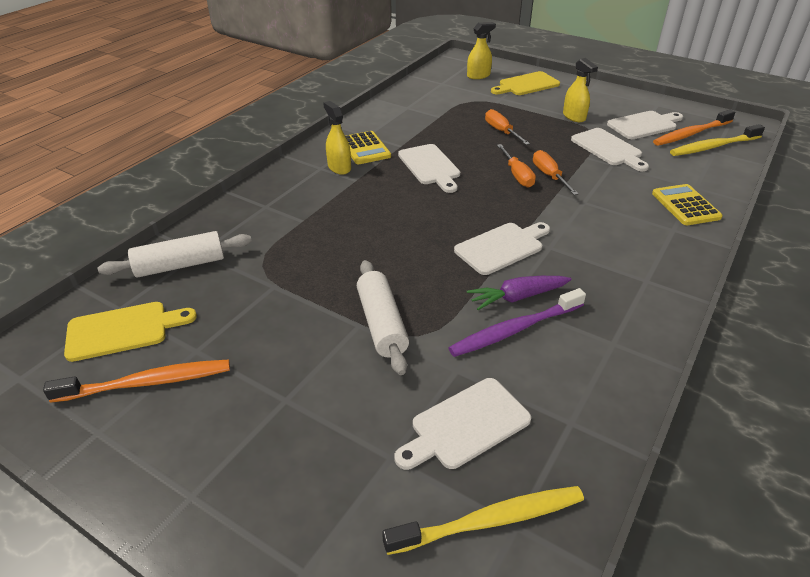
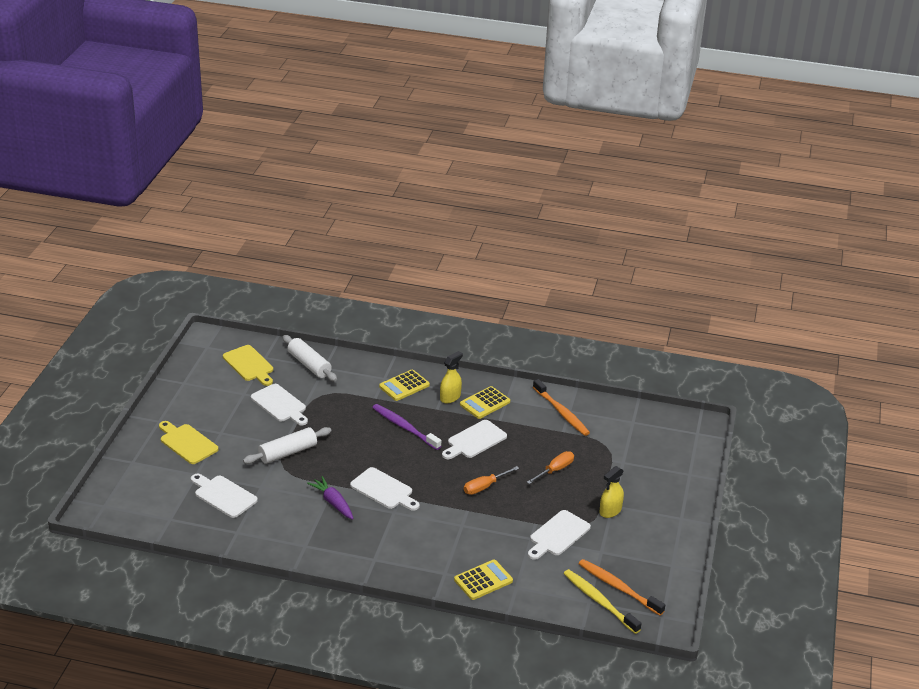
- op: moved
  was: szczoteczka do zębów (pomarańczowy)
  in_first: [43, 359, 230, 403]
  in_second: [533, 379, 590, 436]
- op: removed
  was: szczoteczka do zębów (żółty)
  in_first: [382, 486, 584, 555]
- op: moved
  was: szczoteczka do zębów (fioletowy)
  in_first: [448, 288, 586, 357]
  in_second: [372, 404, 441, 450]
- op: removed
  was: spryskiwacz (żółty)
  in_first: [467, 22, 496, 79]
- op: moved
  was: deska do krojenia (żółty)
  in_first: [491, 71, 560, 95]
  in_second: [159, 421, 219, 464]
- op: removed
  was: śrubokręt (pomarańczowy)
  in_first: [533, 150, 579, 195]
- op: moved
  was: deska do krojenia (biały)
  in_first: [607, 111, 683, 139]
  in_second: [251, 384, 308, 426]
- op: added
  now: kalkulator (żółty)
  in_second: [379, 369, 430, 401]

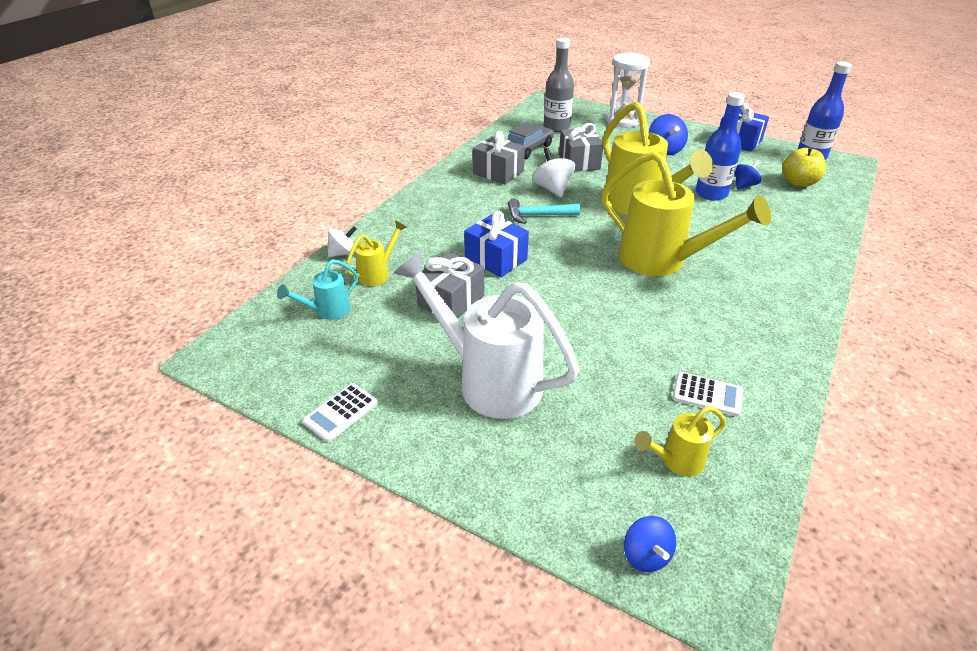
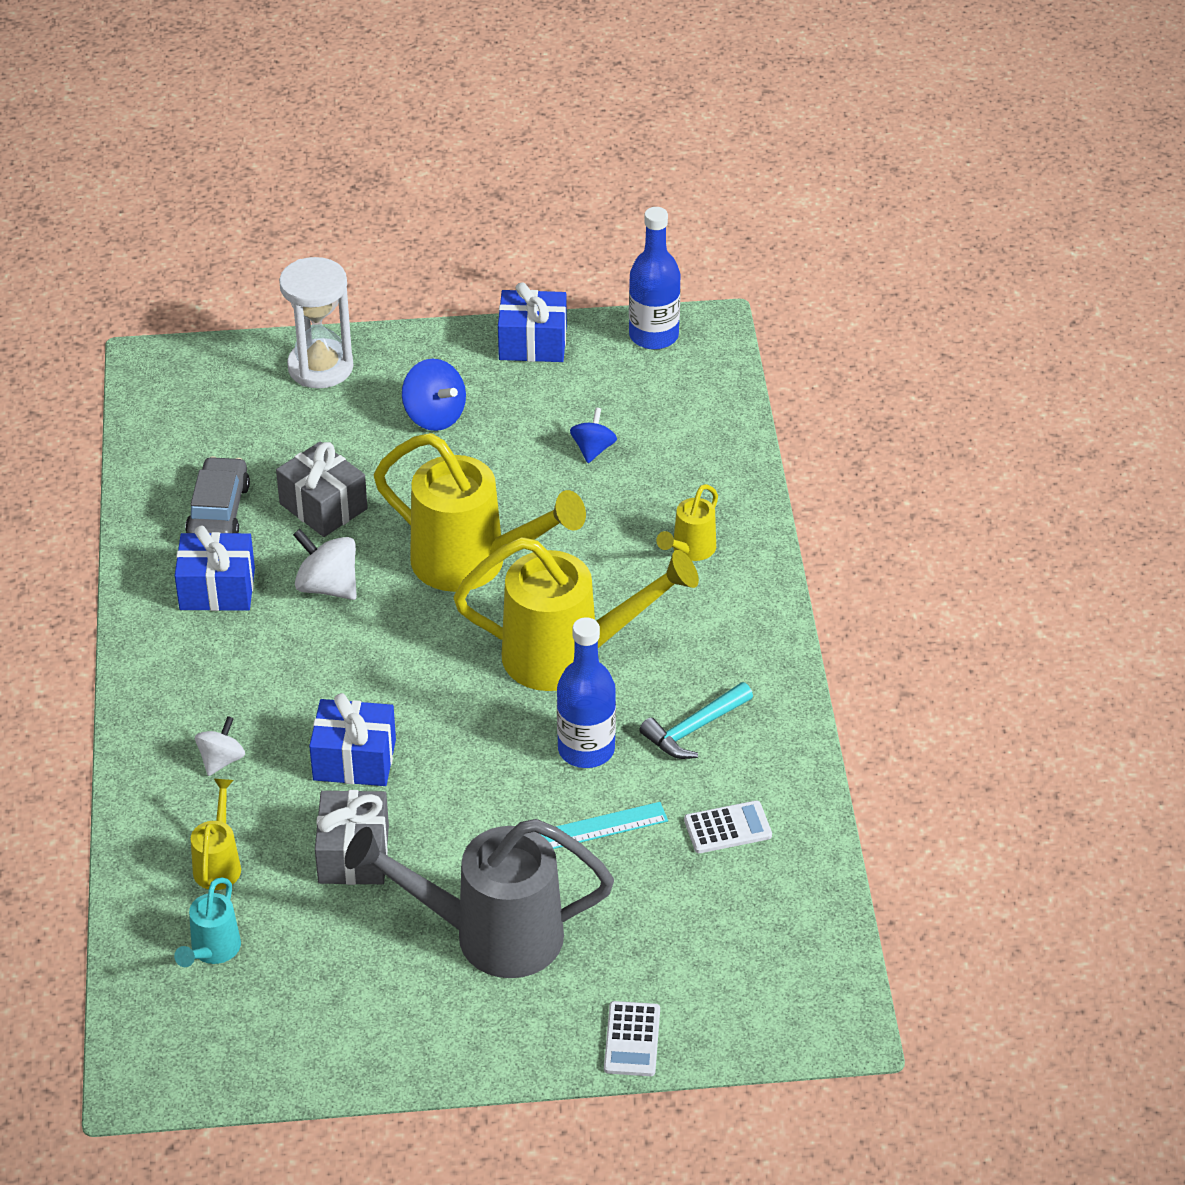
- op: moved
  was: kalkulator (biały)
  in_first: [302, 383, 378, 442]
  in_second: [604, 1001, 660, 1076]
- op: moved
  was: bączek (biały)
  in_first: [328, 226, 357, 257]
  in_second: [195, 716, 245, 776]
- op: recoloured
  was: konewka (biały)
  now: konewka (szary)
  in_first: [394, 251, 579, 419]
  in_second: [345, 819, 614, 978]
- op: recoloured
  was: prezent (szary)
  now: prezent (niebieski)
  in_first: [473, 131, 525, 184]
  in_second: [174, 525, 255, 611]
- op: moved
  was: młotek (turkusowy)
  in_first: [508, 199, 580, 224]
  in_second: [639, 682, 753, 759]
- op: removed
  was: butelka (szary)
  in_first: [544, 38, 574, 132]
- op: removed
  was: bączek (niebieski)
  in_first: [624, 516, 676, 572]
- op: moved
  was: konewka (żółty)
  in_first: [634, 406, 726, 476]
  in_second: [656, 484, 718, 561]
- op: moved
  was: butelka (niebieski)
  in_first: [696, 92, 745, 201]
  in_second: [557, 618, 616, 768]
- op: removed
  was: jabłko (żółty)
  in_first: [782, 147, 826, 187]
- op: added
  now: linijka (turkusowy)
  in_second: [540, 802, 668, 849]

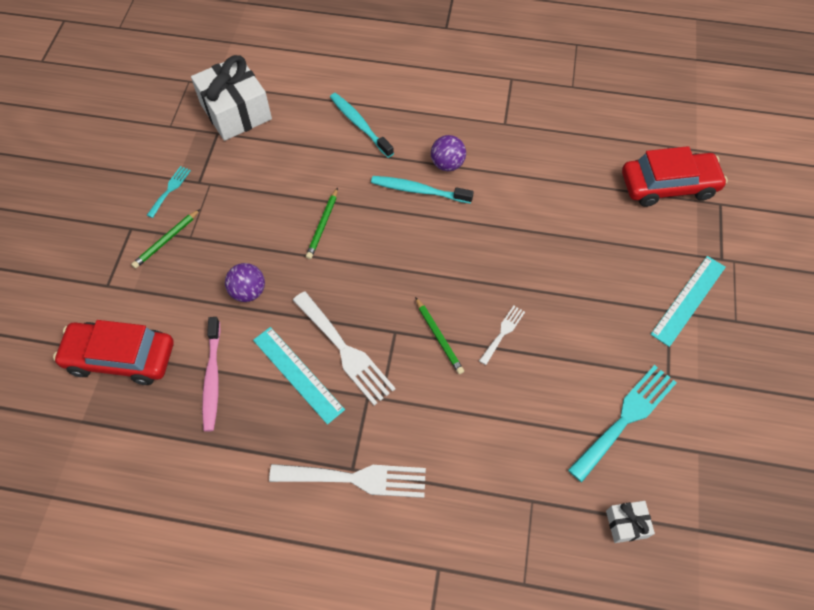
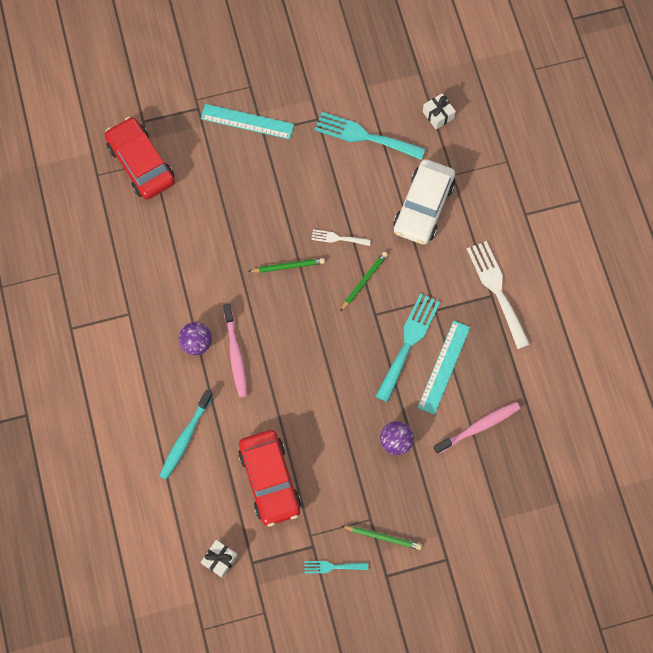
- op: moved
  was: samochód (czerwony)
  in_first: [53, 320, 173, 385]
  in_second: [238, 430, 301, 527]
- op: resized
  was: prezent (biały)
  in_first: [191, 55, 272, 141]
  in_second: [201, 540, 238, 578]
  ratio: 0.46
- op: recoloured
  was: widelec (biały)
  now: widelec (turkusowy)
  in_first: [293, 291, 396, 405]
  in_second: [375, 293, 440, 402]
- op: moved
  was: ołówek (zielony)
  in_first: [306, 187, 338, 259]
  in_second: [248, 258, 325, 273]
- op: recoloured
  was: szczoteczka do zębów (turkusowy)
  now: szczoteczka do zębów (różowy)
  in_first: [371, 176, 474, 204]
  in_second: [223, 304, 247, 398]
- op: added
  now: samochód (biały)
  in_second: [393, 159, 455, 245]

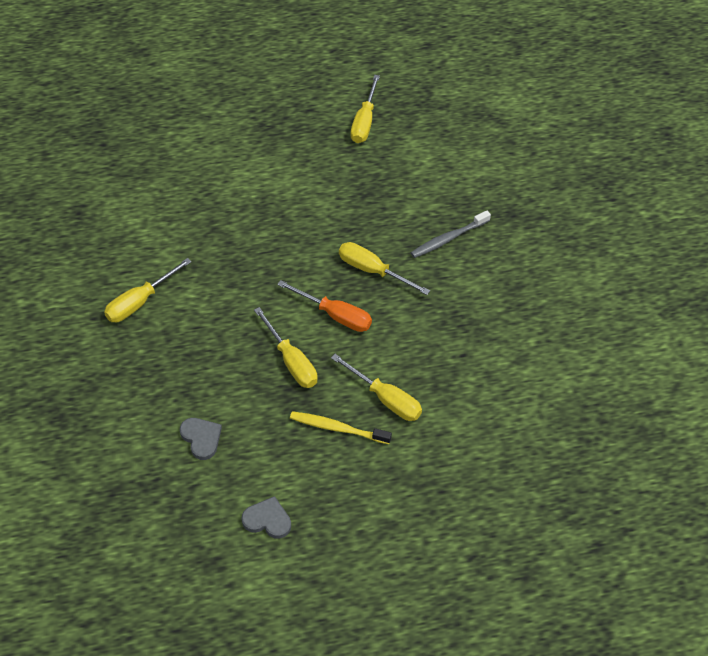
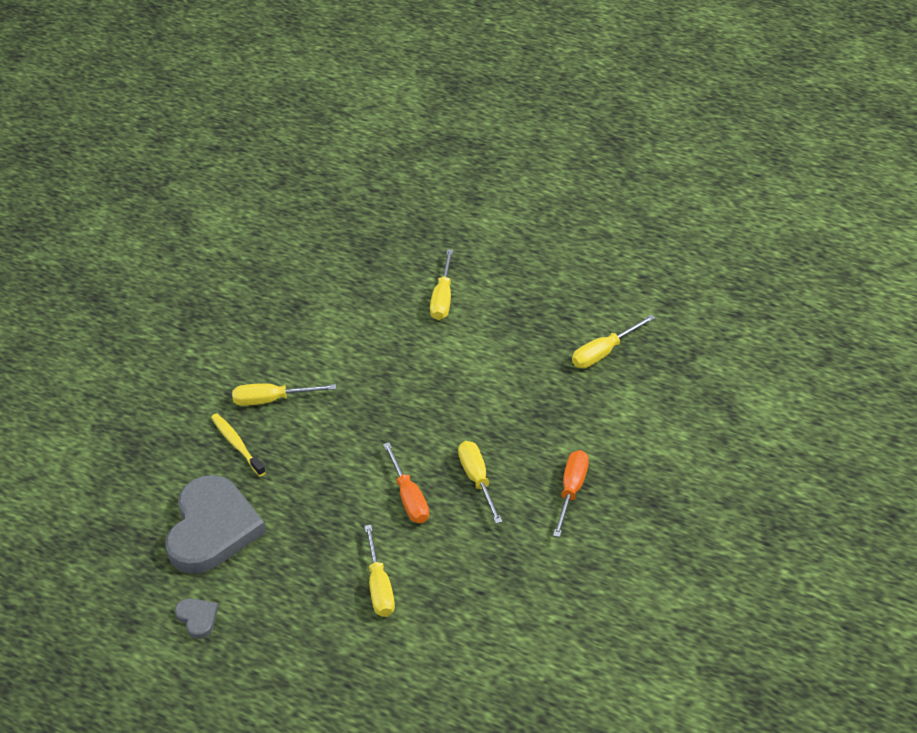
- op: resized
  was: serce (szary)
  in_first: [180, 418, 222, 460]
  in_second: [166, 475, 266, 574]
  ratio: 2.41
- op: moved
  was: śrubokręt (żółty)
  in_first: [254, 307, 318, 388]
  in_second: [430, 249, 453, 320]
- op: moved
  was: szczoteczka do zębów (żółty)
  in_first: [290, 411, 392, 444]
  in_second: [211, 413, 266, 476]
- op: replaced
  was: szczoteczka do zębów (szary)
  now: śrubokręt (pomarańczowy)
  in_first: [411, 210, 491, 258]
  in_second: [553, 450, 589, 537]

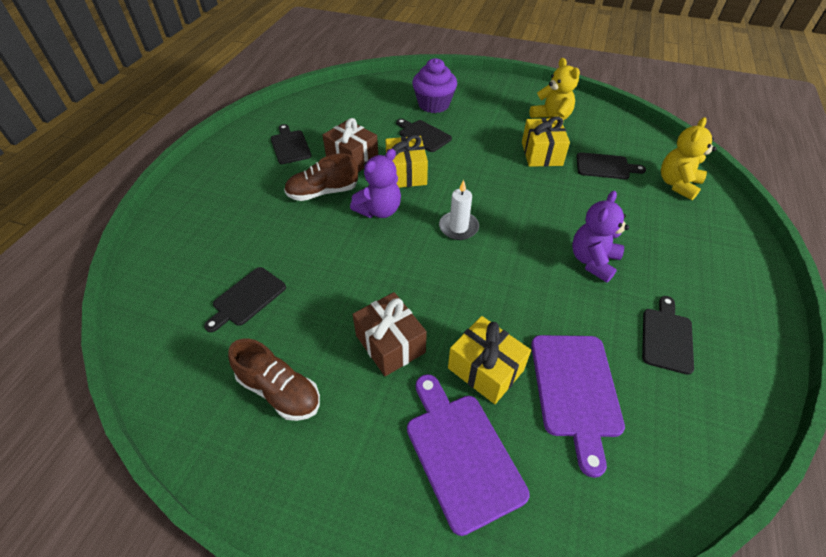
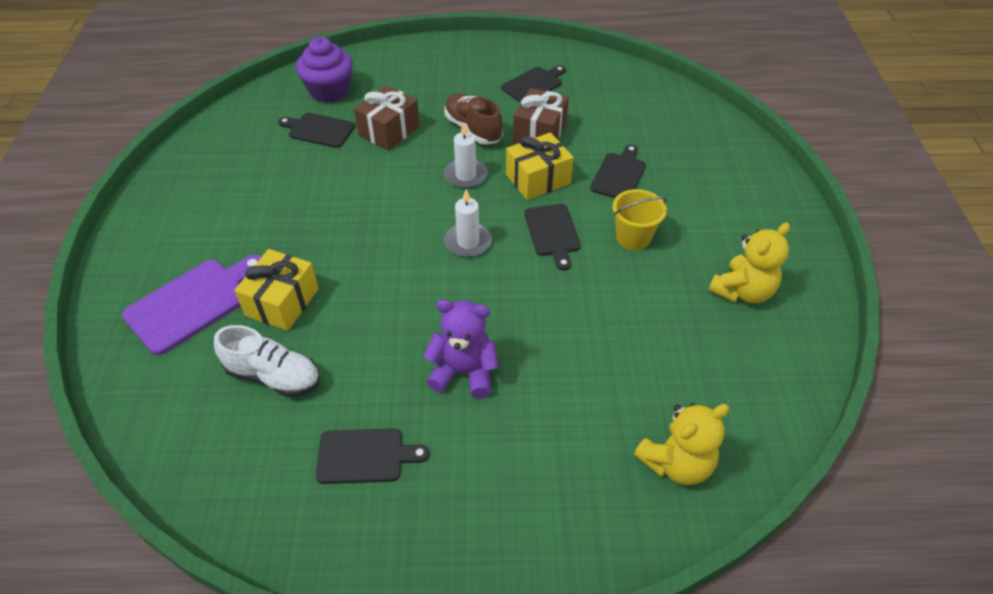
- op: removed
  was: but (brązowy)
  in_first: [228, 339, 320, 421]
- op: replaced
  was: miś (fioletowy)
  now: świeca (biały)
  in_first: [350, 149, 401, 218]
  in_second: [444, 123, 488, 188]
- op: moved
  was: prezent (brązowy)
  in_first: [352, 292, 427, 376]
  in_second: [354, 85, 420, 150]
- op: moved
  was: muffinka (fioletowy)
  in_first: [412, 58, 457, 113]
  in_second: [296, 37, 353, 103]
- op: removed
  was: prezent (żółty)
  in_first: [522, 117, 570, 167]
- op: replaced
  was: deska do krojenia (fioletowy)
  now: but (biały)
  in_first: [531, 335, 625, 478]
  in_second: [214, 325, 320, 397]
- op: moved
  was: deska do krojenia (czarny)
  in_first: [577, 152, 646, 179]
  in_second: [525, 204, 581, 270]
- op: turned
  was: miś (żółty)
  in_first: [661, 117, 716, 200]
  in_second: [634, 403, 729, 485]
  clockwise: 135
- op: added
  now: wiadro (żółty)
  in_second: [613, 189, 667, 250]

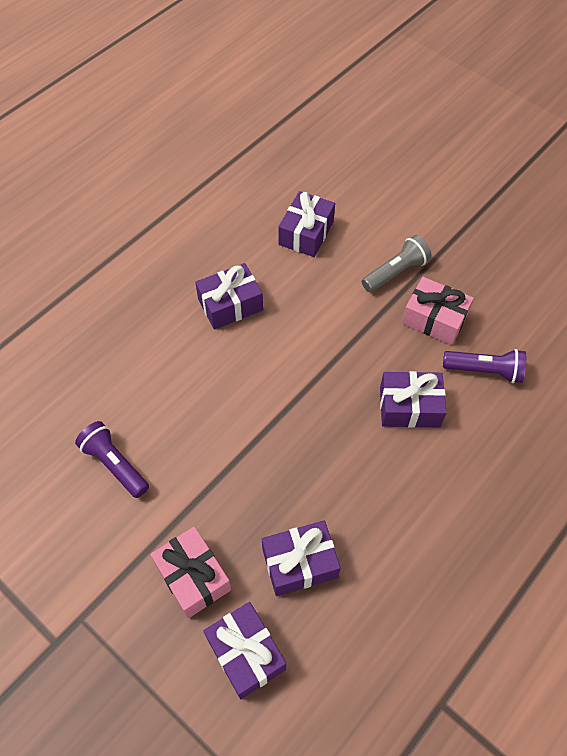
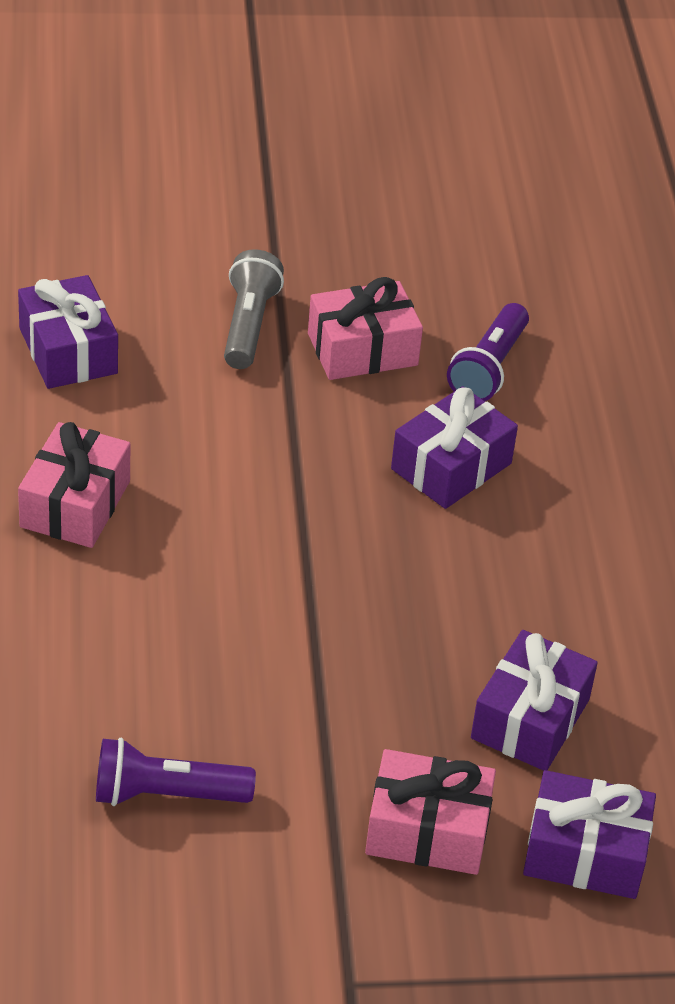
- op: recoloured
  was: prezent (fioletowy)
  now: prezent (różowy)
  in_first: [195, 263, 263, 330]
  in_second: [18, 422, 130, 548]
- op: turned
  was: latarka (fioletowy)
  in_first: [443, 349, 526, 383]
  in_second: [447, 303, 529, 401]
  clockwise: 150

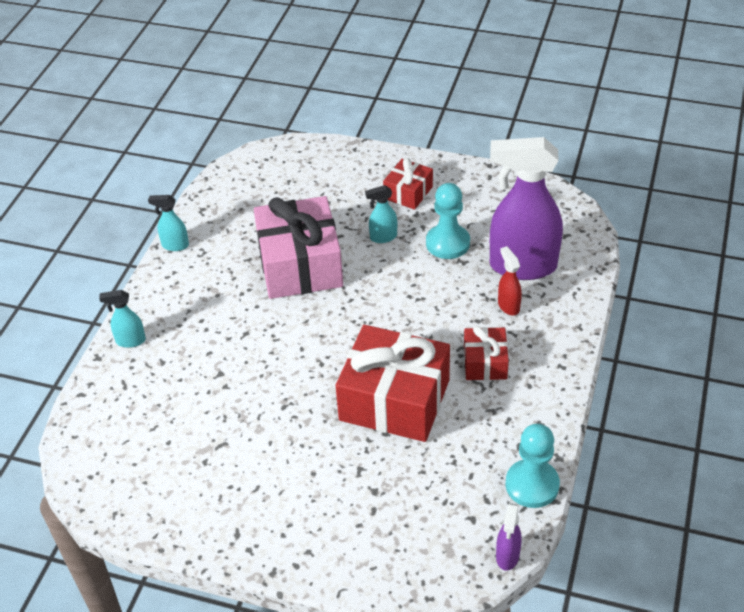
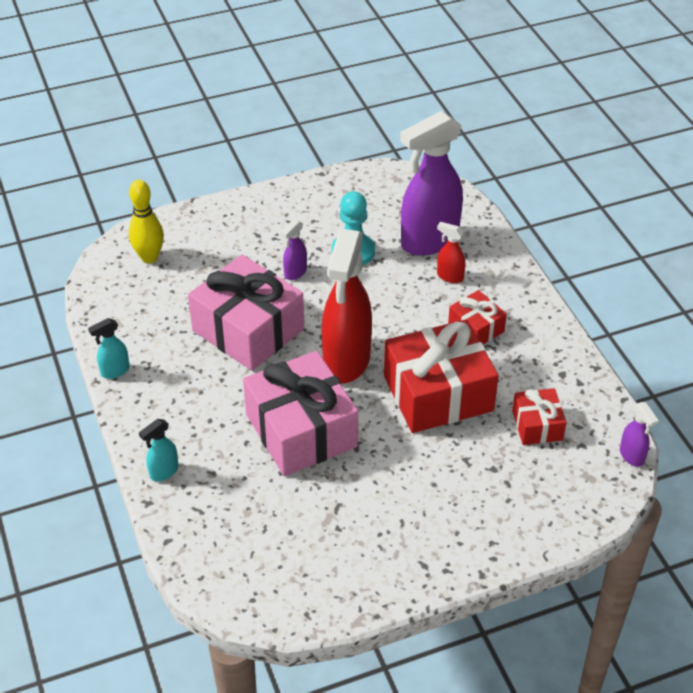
- op: recoloured
  was: spryskiwacz (turkusowy)
  now: spryskiwacz (fioletowy)
  in_first: [365, 185, 397, 243]
  in_second: [281, 220, 307, 280]
- op: moved
  was: prezent (czerwony)
  in_first: [383, 158, 433, 210]
  in_second: [512, 388, 567, 445]
- op: removed
  was: pionek (turkusowy)
  in_first: [506, 424, 560, 508]
- op: added
  now: kręgiel (żółty)
  in_second: [129, 180, 164, 263]
- op: added
  now: prezent (różowy)
  in_second: [243, 351, 358, 476]
- op: added
  now: spryskiwacz (czerwony)
  in_second: [322, 229, 372, 384]

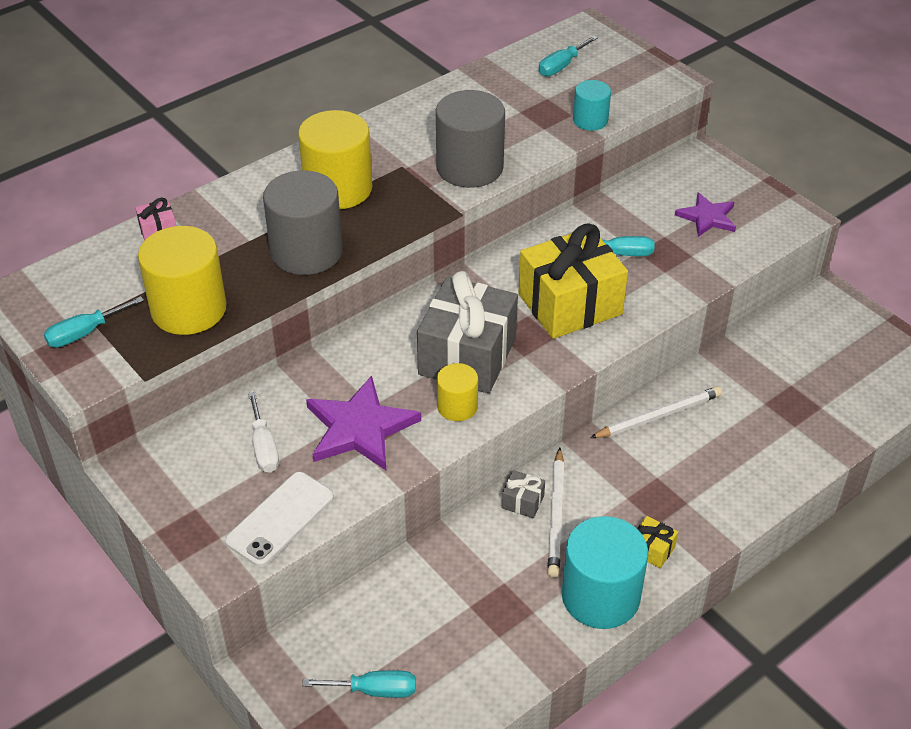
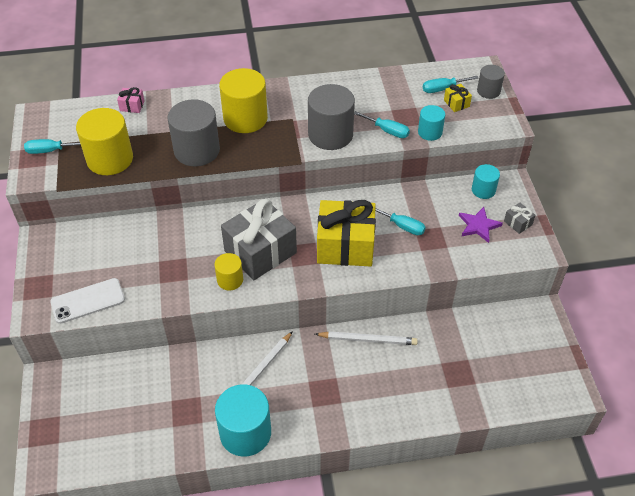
- op: removed
  was: śrubokręt (biały)
  in_first: [248, 392, 279, 472]
- op: moved
  was: śrubokręt (turkusowy)
  in_first: [302, 670, 416, 698]
  in_second: [354, 111, 410, 138]
- op: removed
  was: gwiazda (fioletowy)
  in_first: [306, 376, 421, 470]
- op: moved
  was: prezent (szary)
  in_first: [502, 470, 545, 519]
  in_second: [504, 203, 535, 234]
- op: moved
  was: prezent (żółty)
  in_first: [638, 516, 678, 568]
  in_second: [444, 84, 472, 112]
- op: added
  now: walec (turkusowy)
  in_second: [472, 164, 500, 199]
- op: added
  now: walec (szary)
  in_second: [477, 65, 505, 99]

